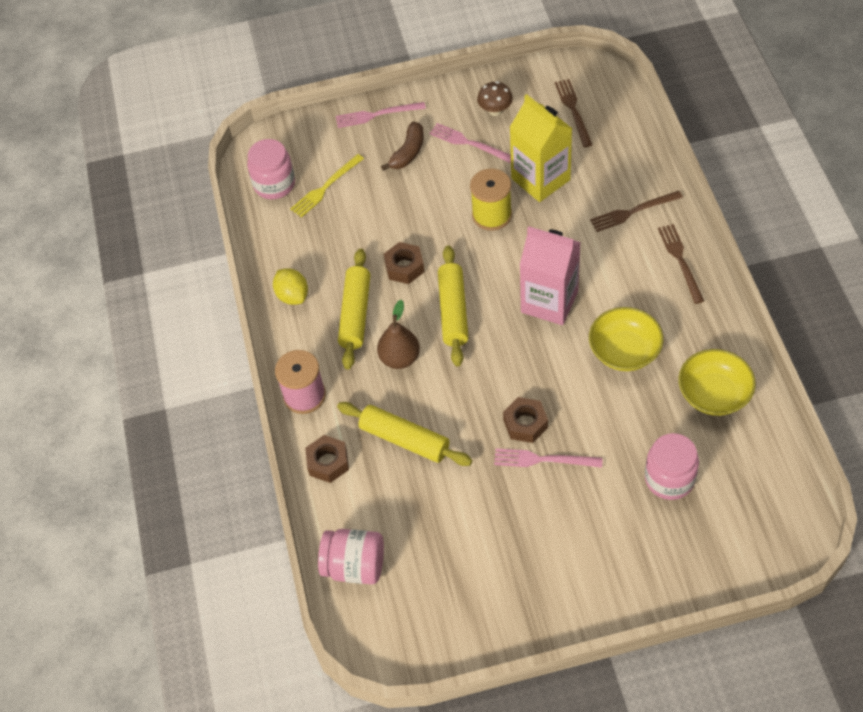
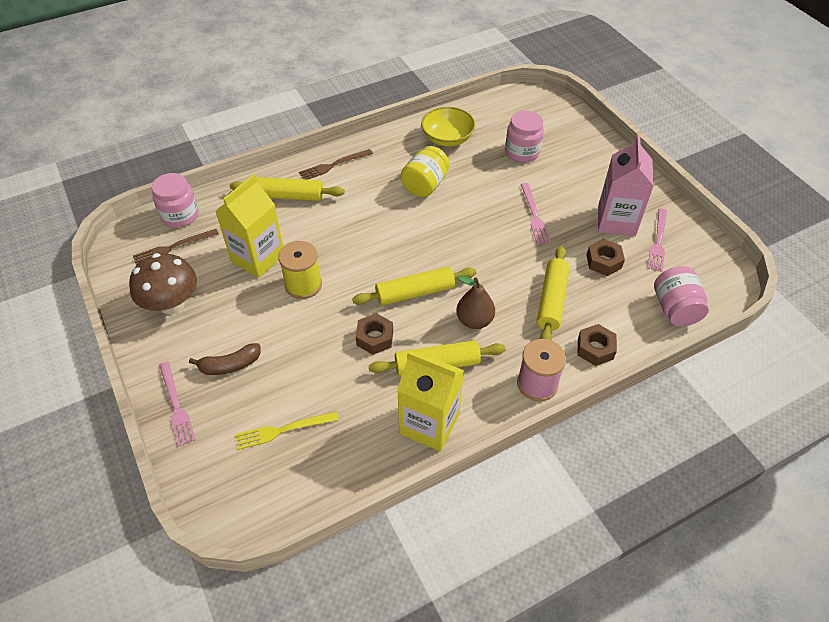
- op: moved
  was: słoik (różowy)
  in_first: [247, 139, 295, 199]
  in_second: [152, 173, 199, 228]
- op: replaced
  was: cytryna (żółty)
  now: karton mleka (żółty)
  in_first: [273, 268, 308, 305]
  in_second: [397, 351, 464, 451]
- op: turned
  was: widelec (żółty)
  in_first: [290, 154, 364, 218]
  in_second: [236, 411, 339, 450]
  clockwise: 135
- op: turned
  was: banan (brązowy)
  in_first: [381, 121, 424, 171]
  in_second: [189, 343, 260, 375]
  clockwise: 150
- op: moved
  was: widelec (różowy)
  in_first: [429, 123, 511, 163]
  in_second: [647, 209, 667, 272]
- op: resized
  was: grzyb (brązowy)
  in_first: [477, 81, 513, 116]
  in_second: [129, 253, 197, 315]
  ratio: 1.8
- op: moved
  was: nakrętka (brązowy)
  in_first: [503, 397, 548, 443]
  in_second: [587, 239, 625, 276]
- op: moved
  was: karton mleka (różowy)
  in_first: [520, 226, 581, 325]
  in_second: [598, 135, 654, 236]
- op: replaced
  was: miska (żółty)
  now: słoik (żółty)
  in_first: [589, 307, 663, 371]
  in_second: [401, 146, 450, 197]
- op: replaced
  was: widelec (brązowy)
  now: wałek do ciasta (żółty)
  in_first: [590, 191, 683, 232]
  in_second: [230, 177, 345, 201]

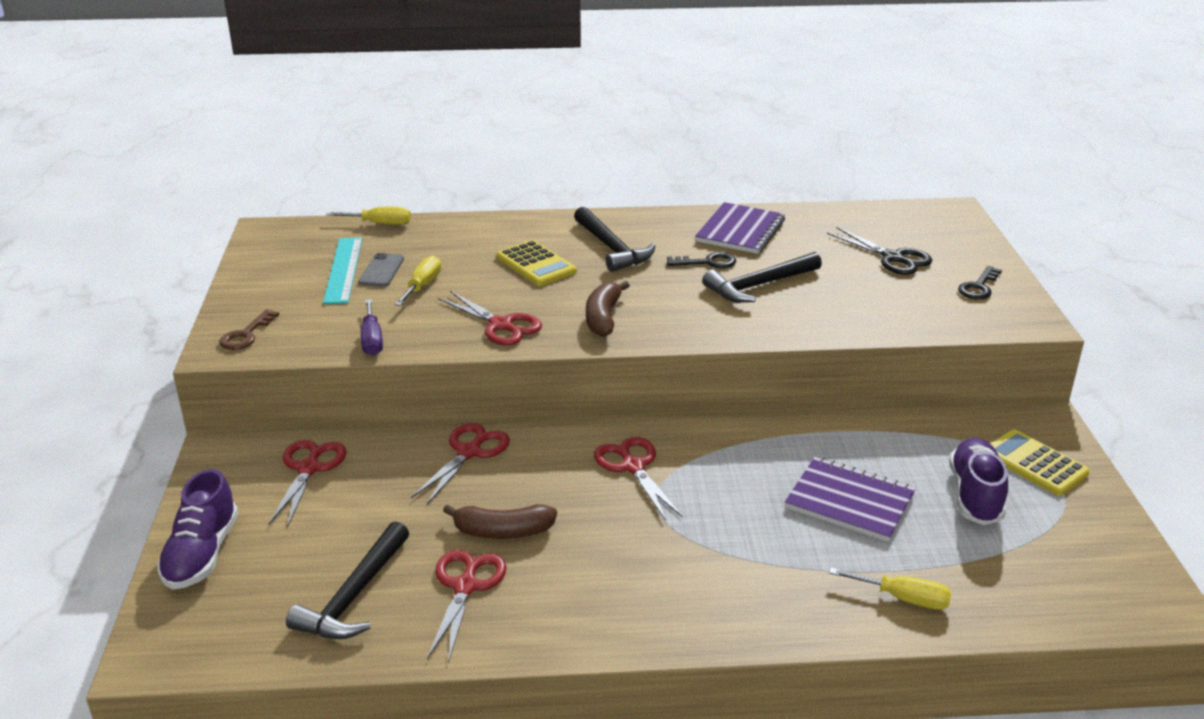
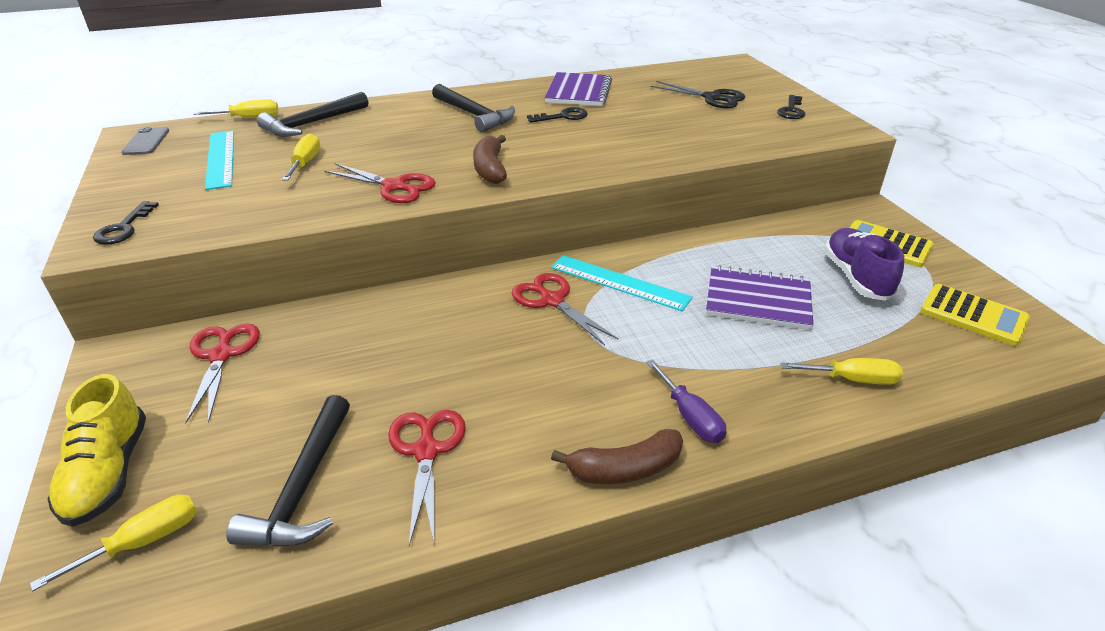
- op: recoloured
  was: but (fioletowy)
  now: but (żółty)
  in_first: [157, 469, 238, 590]
  in_second: [48, 374, 146, 527]
- op: recoloured
  was: klucz (brązowy)
  now: klucz (czarny)
  in_first: [219, 309, 279, 350]
  in_second: [93, 201, 159, 245]
- op: moved
  was: telefon (szary)
  in_first: [358, 253, 404, 287]
  in_second: [121, 127, 169, 155]
- op: moved
  was: śrubokręt (fioletowy)
  in_first: [361, 299, 383, 356]
  in_second: [646, 359, 726, 443]
- op: removed
  was: nożyczki (czerwony)
  in_first: [411, 423, 510, 504]
- op: moved
  was: banan (brązowy)
  in_first: [443, 504, 557, 539]
  in_second: [551, 429, 683, 484]
- op: moved
  was: kalkulator (żółty)
  in_first: [497, 240, 577, 286]
  in_second: [921, 284, 1030, 346]
- op: moved
  was: młotek (czarny)
  in_first: [702, 252, 822, 303]
  in_second: [257, 92, 368, 137]
- op: added
  now: śrubokręt (żółty)
  in_second: [30, 494, 197, 591]
- op: added
  now: linijka (turkusowy)
  in_second: [551, 255, 693, 311]

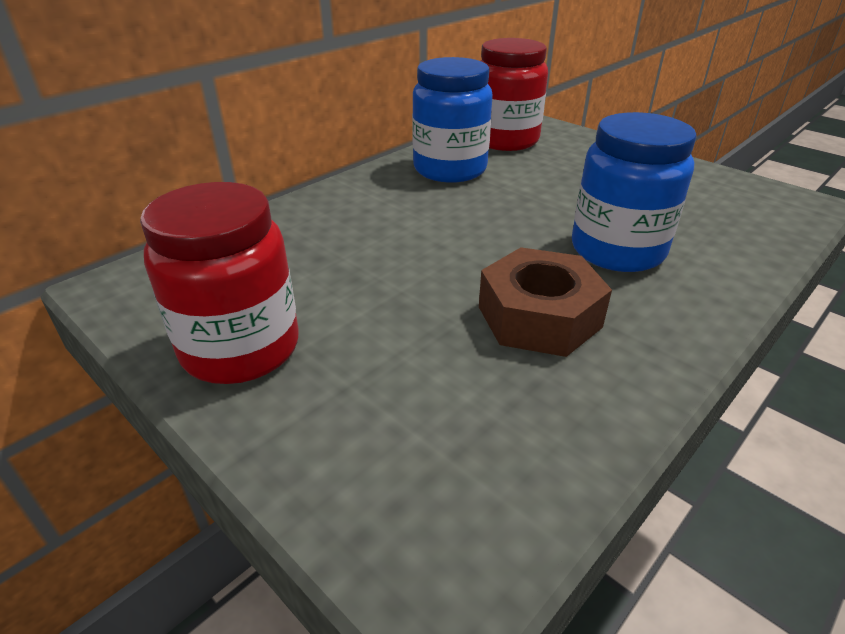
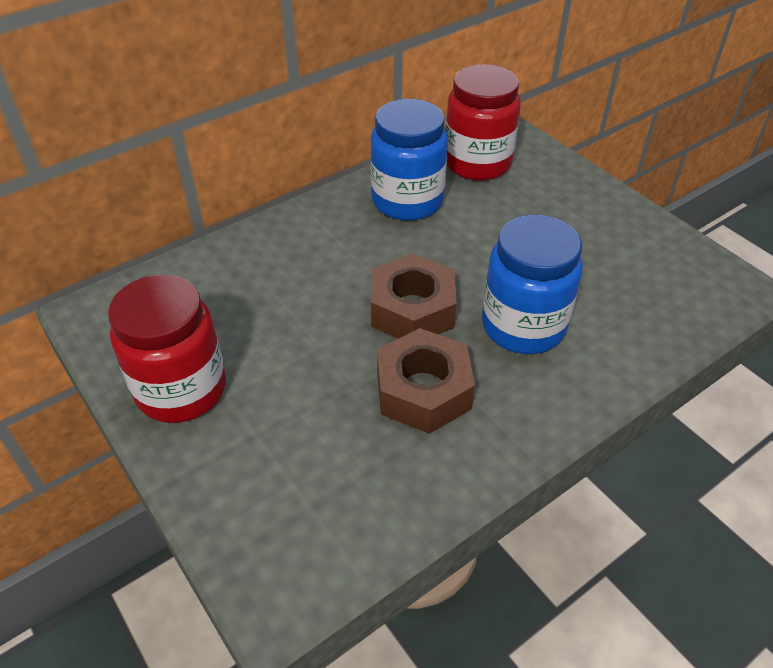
- op: added
  now: nakrętka (brązowy)
  in_second: [371, 253, 457, 339]

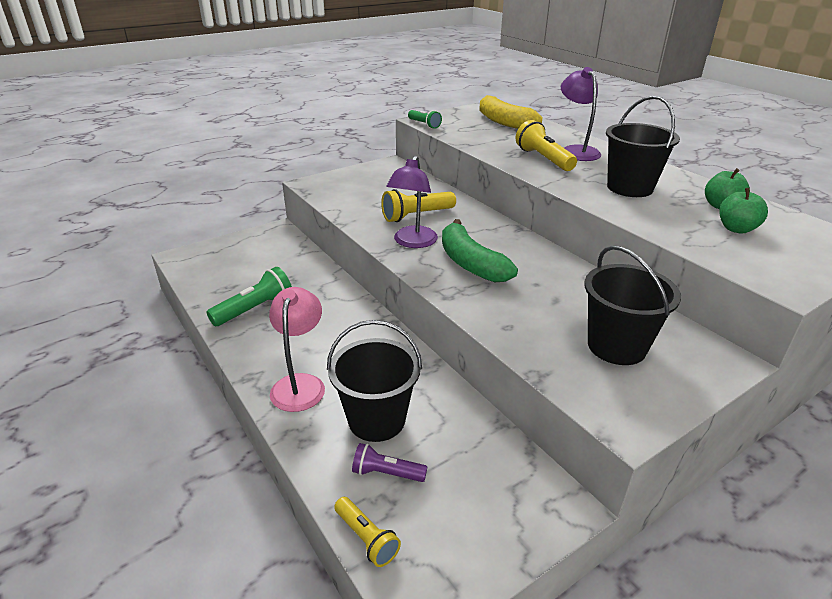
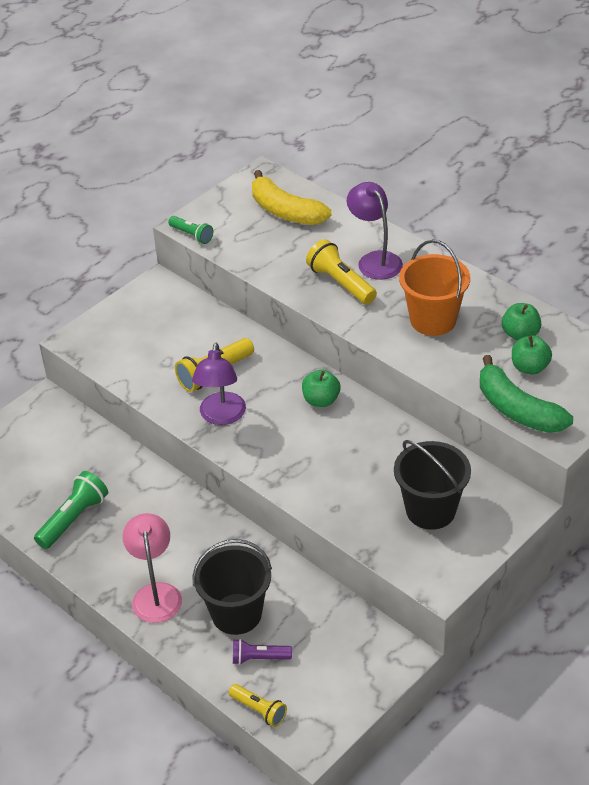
- op: moved
  was: banan (zielony)
  in_first: [442, 219, 518, 282]
  in_second: [480, 355, 573, 433]
- op: recoloured
  was: wiadro (czarny)
  now: wiadro (pomarańczowy)
  in_first: [606, 96, 680, 197]
  in_second: [399, 240, 470, 336]
- op: added
  now: jabłko (zielony)
  in_second: [302, 369, 341, 407]

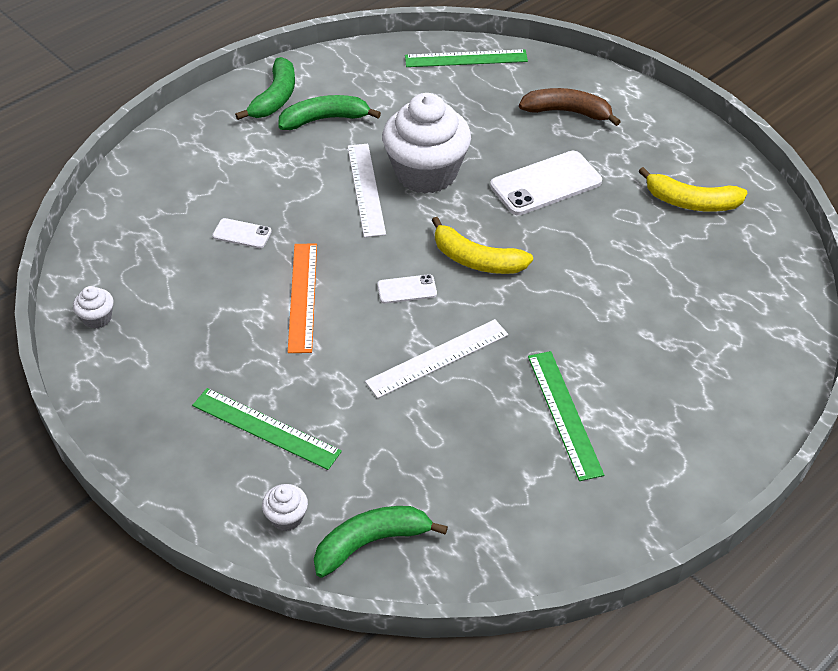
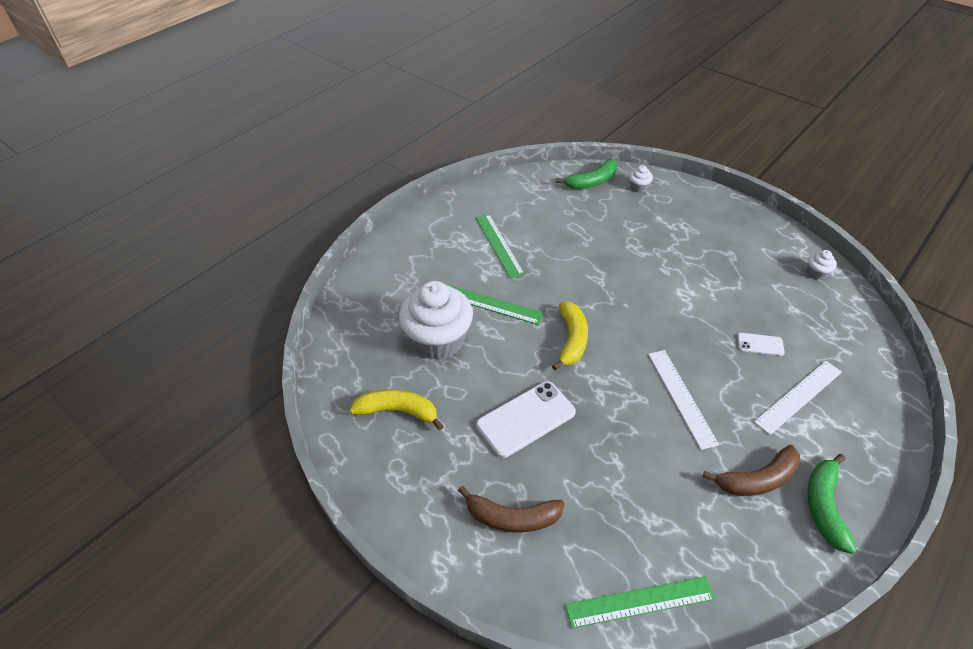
- op: moved
  was: linijka (zielony)
  in_first: [192, 388, 342, 470]
  in_second: [447, 284, 544, 325]
- op: recoloured
  was: banan (zielony)
  now: banan (brązowy)
  in_first: [278, 95, 381, 130]
  in_second: [703, 445, 800, 496]
- op: removed
  was: linijka (pomarańczowy)
  in_first: [288, 243, 317, 353]
- op: moved
  was: linijka (biały)
  in_first: [365, 319, 508, 398]
  in_second: [754, 361, 842, 435]
- op: removed
  was: telefon (biały)
  in_first: [377, 274, 437, 304]
- op: moved
  was: muffinka (biały)
  in_first: [382, 93, 471, 193]
  in_second: [399, 281, 473, 360]
- op: turned
  was: banan (żółty)
  in_first: [432, 217, 533, 274]
  in_second: [552, 301, 588, 370]
  clockwise: 75

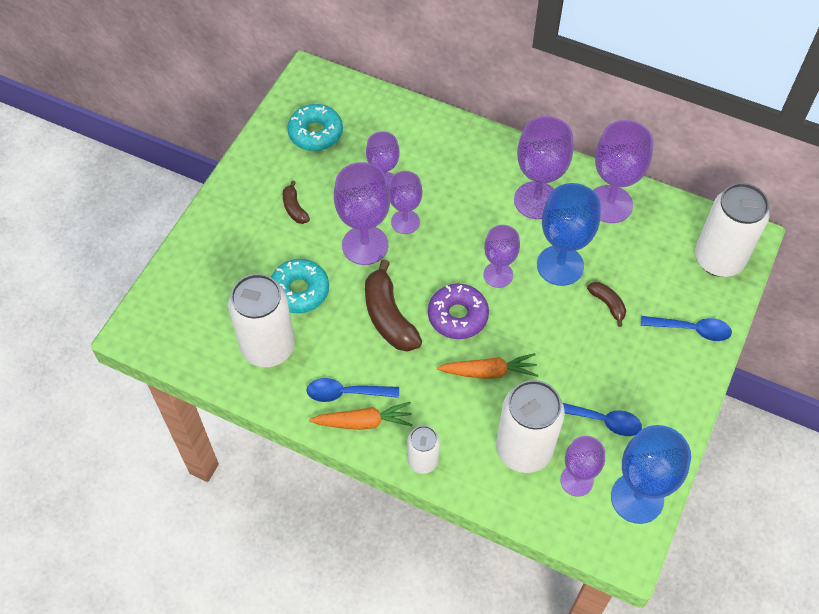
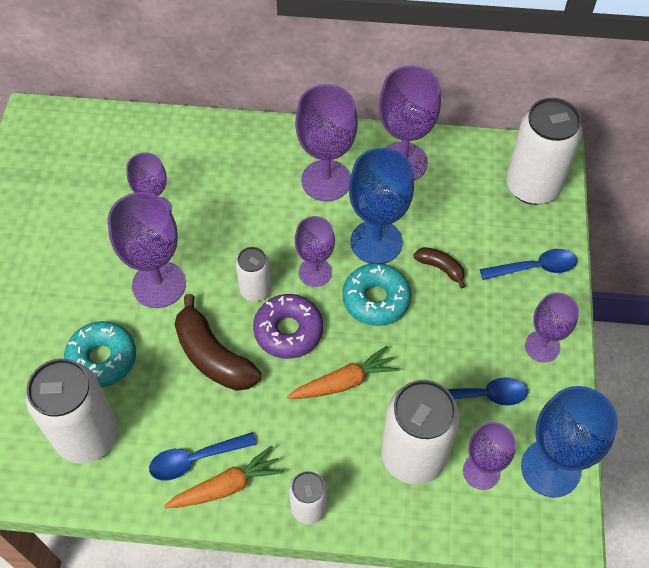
- op: removed
  was: banan (brązowy)
  in_first: [283, 180, 310, 224]
- op: moved
  was: donut (turkusowy)
  in_first: [287, 104, 343, 151]
  in_second: [342, 263, 411, 326]
- op: moved
  was: kielich (fioletowy)
  in_first: [389, 171, 422, 234]
  in_second: [525, 292, 579, 362]
- op: added
  now: puszka (biały)
  in_second: [235, 247, 272, 301]

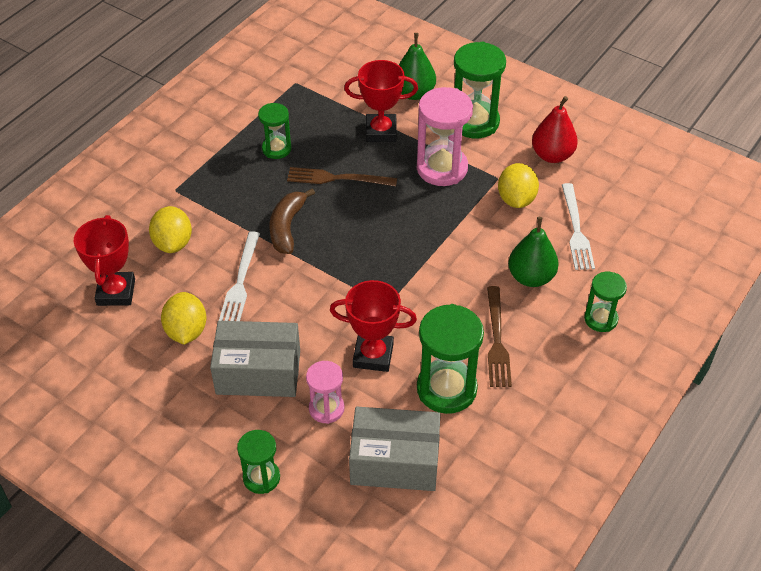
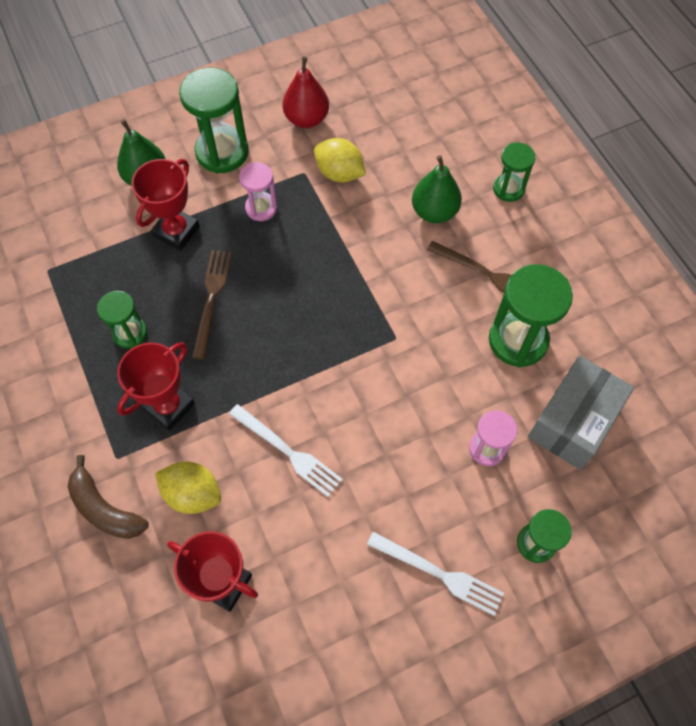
- op: removed
  was: cytryna (żółty)
  in_first: [161, 292, 207, 345]
- op: removed
  was: pudełko (szary)
  in_first: [210, 321, 300, 397]
- op: moved
  was: banan (brązowy)
  in_first: [269, 188, 315, 254]
  in_second: [68, 455, 149, 539]
- op: turned
  was: widelec (brązowy)
  in_first: [287, 167, 397, 186]
  in_second: [192, 250, 232, 359]
  clockwise: 150
- op: moved
  was: puchar (czerwony)
  in_first: [330, 280, 417, 372]
  in_second: [117, 342, 195, 431]
- op: resized
  was: klepsydra (różowy)
  in_first: [417, 87, 473, 186]
  in_second: [239, 162, 277, 221]
  ratio: 0.58
- op: moved
  was: widelec (biały)
  in_first: [562, 183, 595, 270]
  in_second: [367, 532, 504, 616]

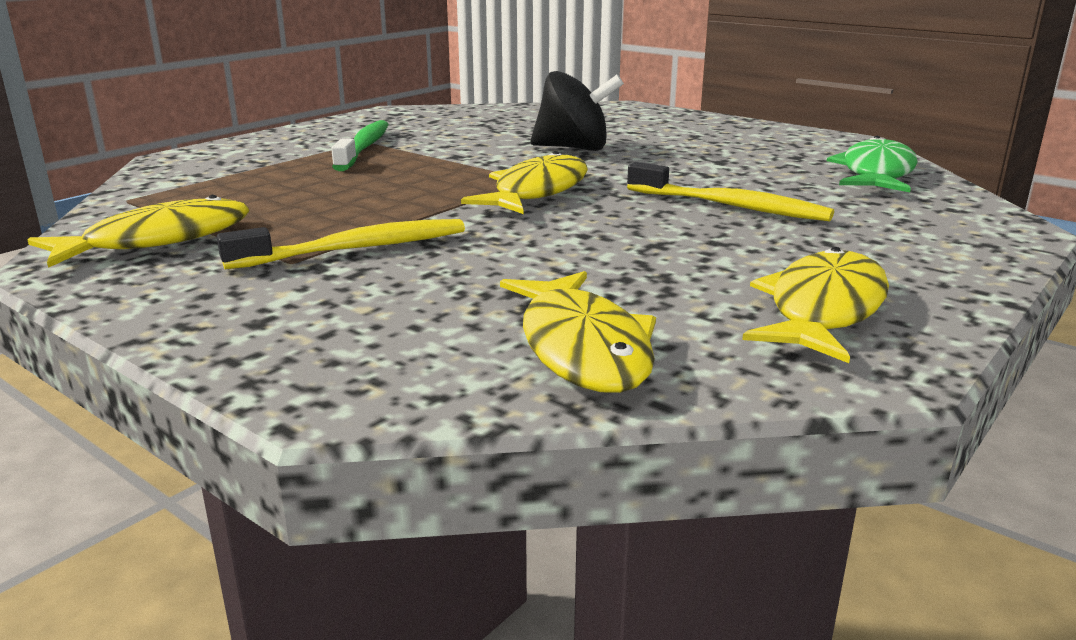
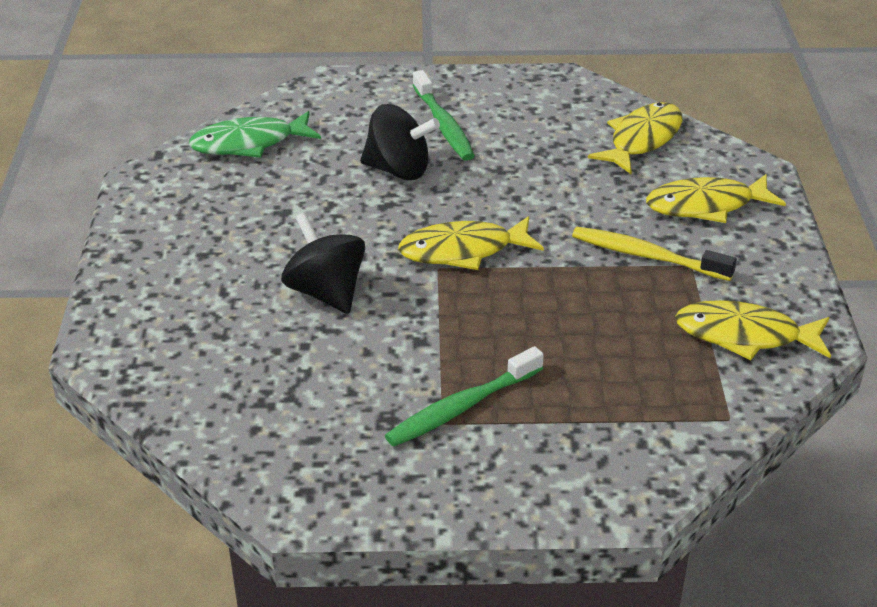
- op: replaced
  was: szczoteczka do zębów (żółty)
  now: bączek (czarny)
  in_first: [627, 162, 834, 221]
  in_second: [360, 104, 440, 180]
- op: moved
  was: ryba (żółty)
  in_first: [742, 247, 889, 363]
  in_second: [646, 174, 786, 223]
- op: added
  now: szczoteczka do zębów (zielony)
  in_second: [413, 70, 475, 161]

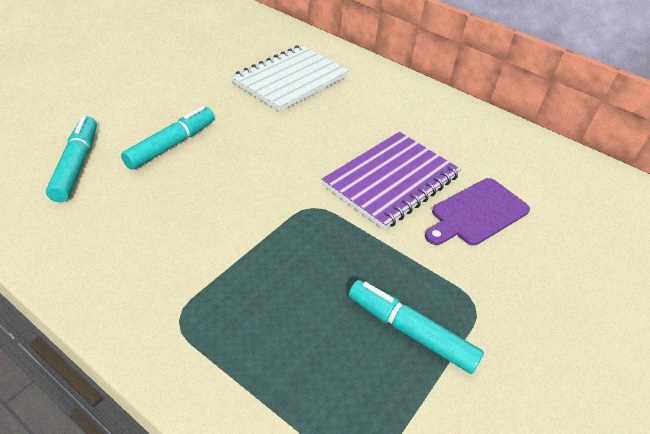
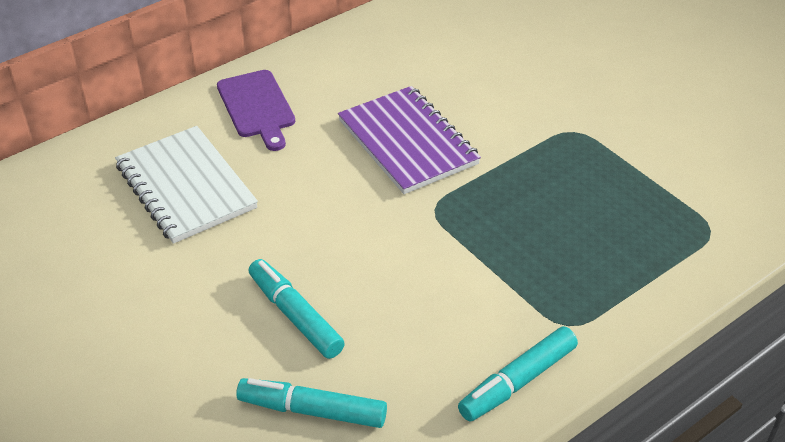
- op: moved
  was: flamaster (turkusowy)
  in_first: [349, 280, 484, 374]
  in_second: [458, 326, 578, 422]
- op: moved
  was: deska do krojenia (fioletowy)
  in_first: [425, 178, 530, 246]
  in_second: [217, 70, 295, 151]

